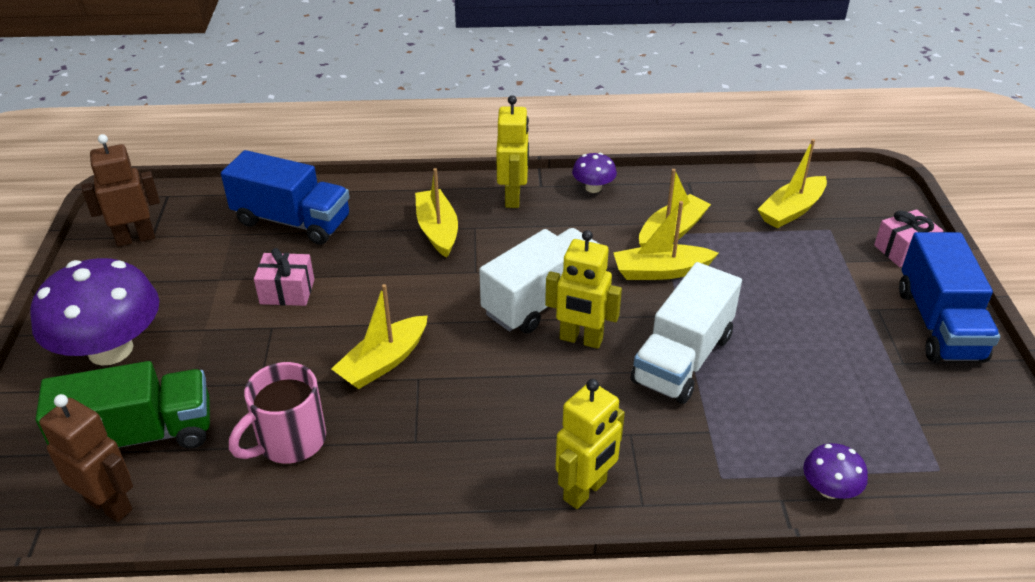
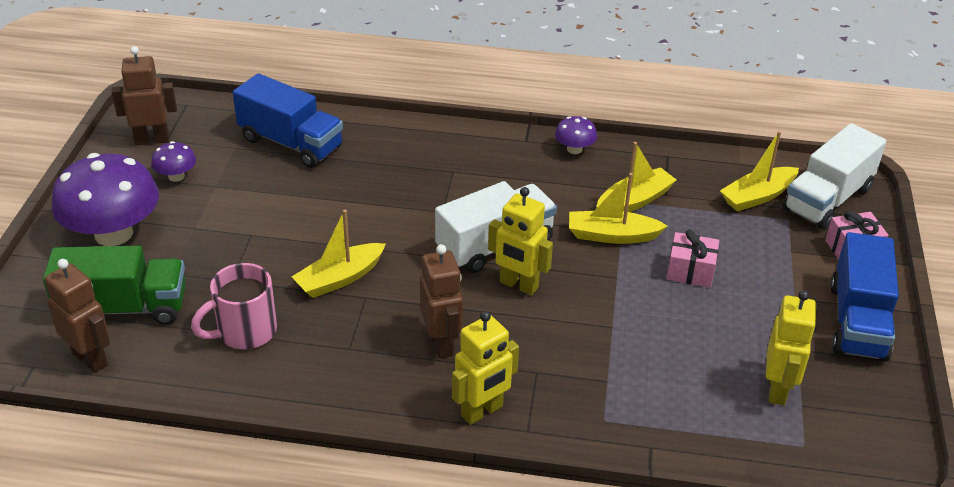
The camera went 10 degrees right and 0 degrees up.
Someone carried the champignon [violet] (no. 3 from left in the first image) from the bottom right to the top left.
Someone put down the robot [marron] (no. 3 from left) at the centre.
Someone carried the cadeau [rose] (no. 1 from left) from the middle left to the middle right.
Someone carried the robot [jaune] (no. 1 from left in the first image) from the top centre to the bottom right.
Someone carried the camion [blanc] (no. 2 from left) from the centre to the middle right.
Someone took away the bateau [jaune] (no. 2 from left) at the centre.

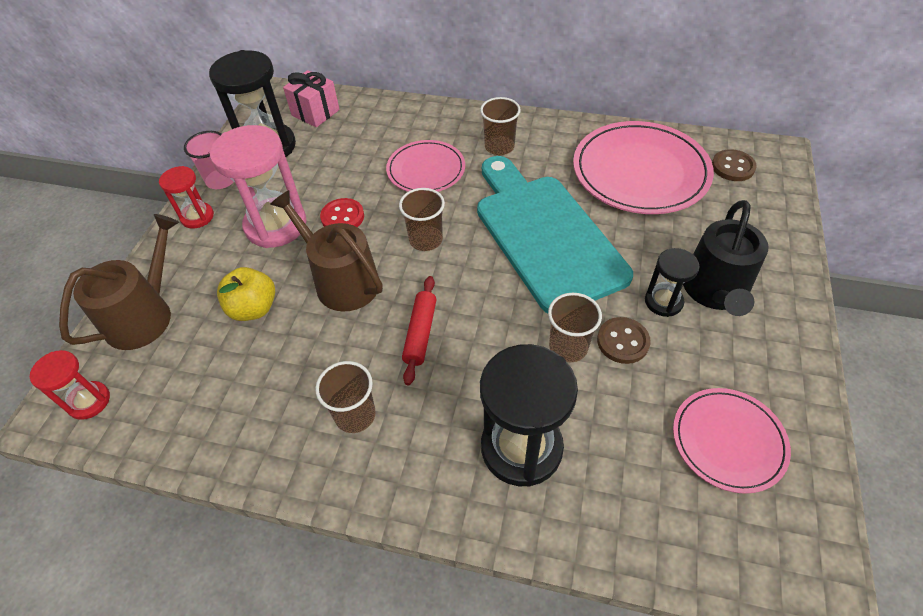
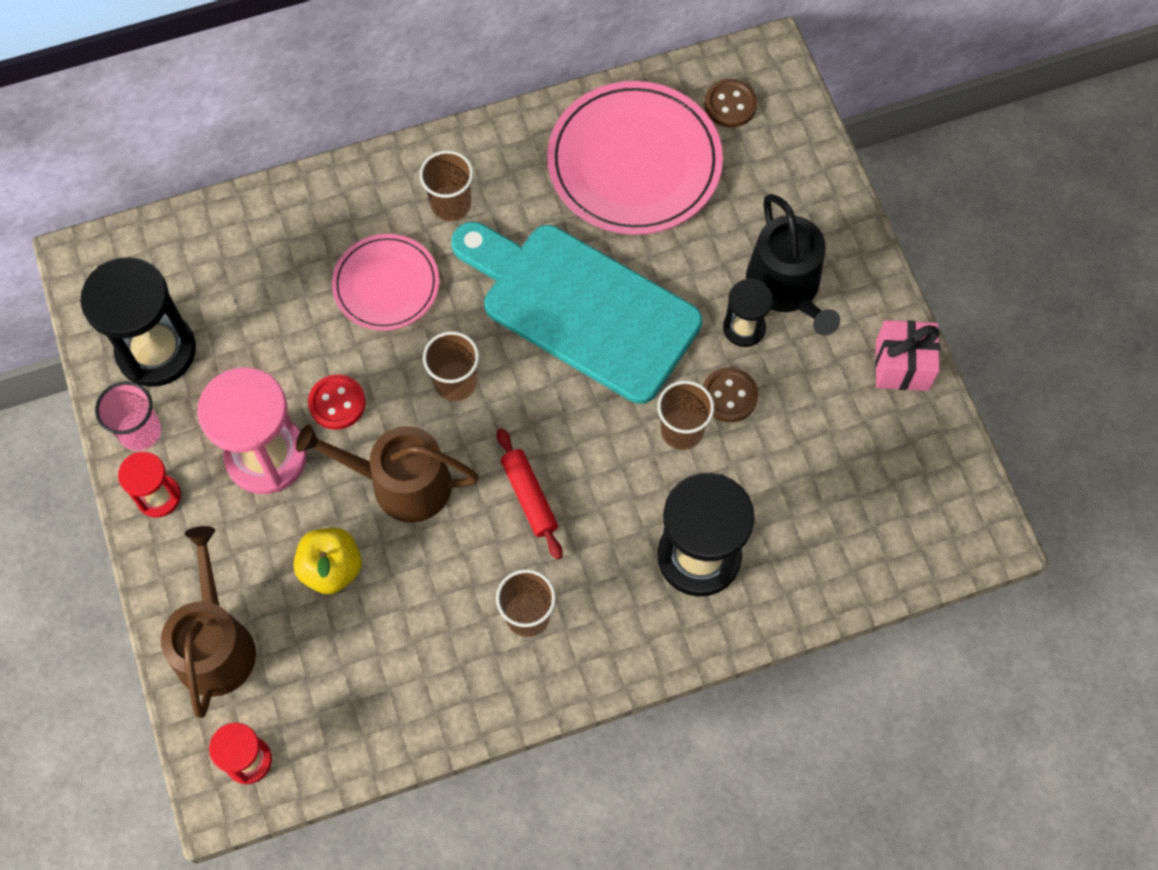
The camera went 35 degrees left and 15 degrees up.
Someone carried the cadeau [rose] from the top centre to the middle right.
Someone took away the assiette [rose] (no. 3 from left) at the bottom right.

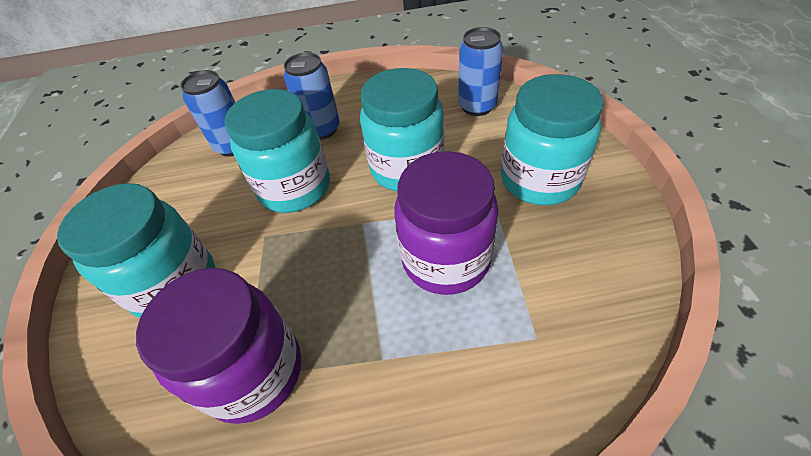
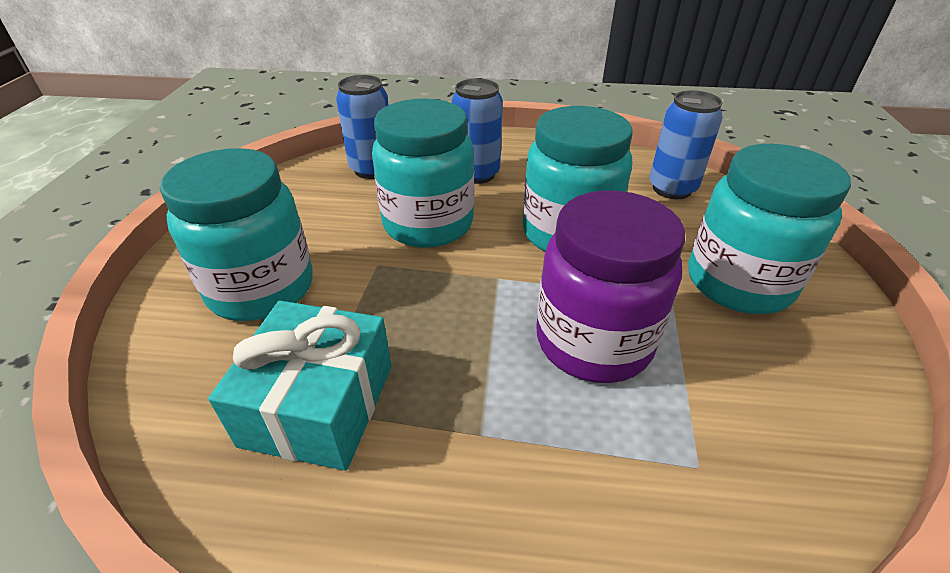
The camera went 10 degrees right and 10 degrees down.
Someone swapped the bocal [violet] (no. 1 from left) at the bottom left for the cadeau [turquoise] at the bottom left.

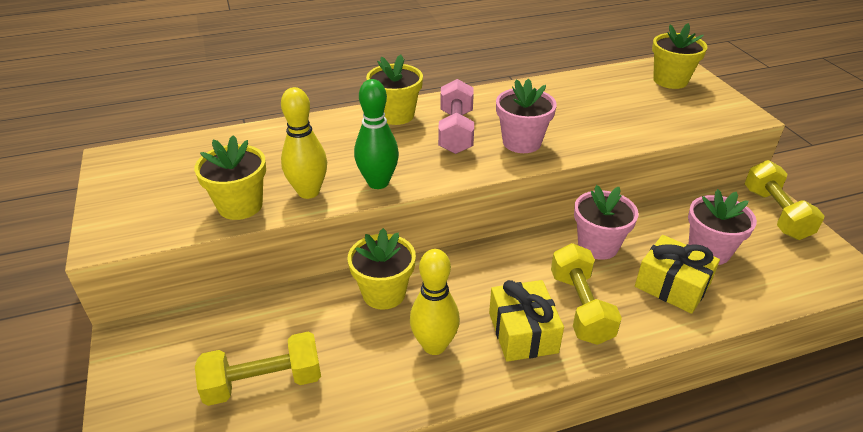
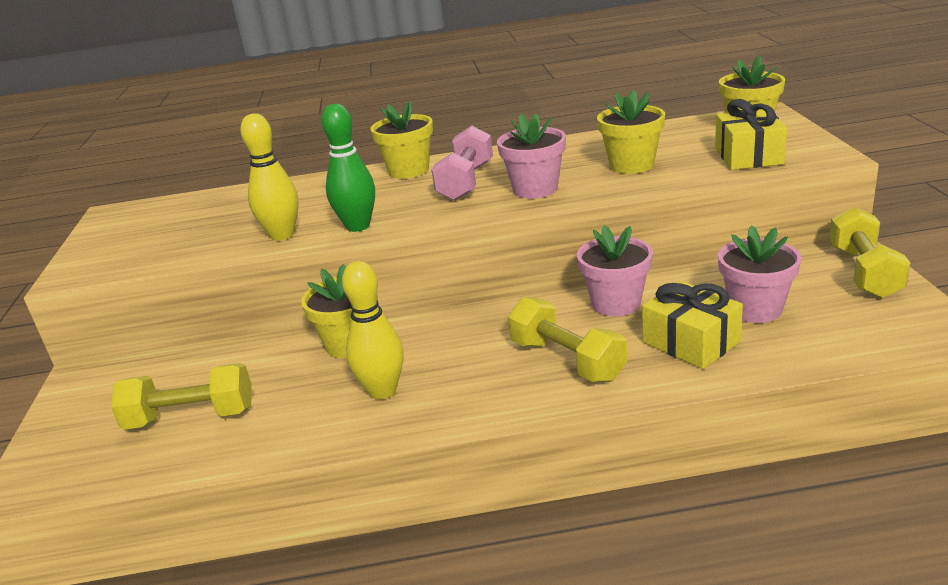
The camera went 15 degrees right and 10 degrees down.
Someone rotated the haltère [jaune] (no. 2 from left) at the bottom right by 45 degrees counterclockwise.
Someone carried the pot de fleurs [jaune] (no. 1 from left in the first image) from the middle left to the top centre.
Someone carried the cadeau [jaune] (no. 1 from left in the first image) from the bottom centre to the top right.

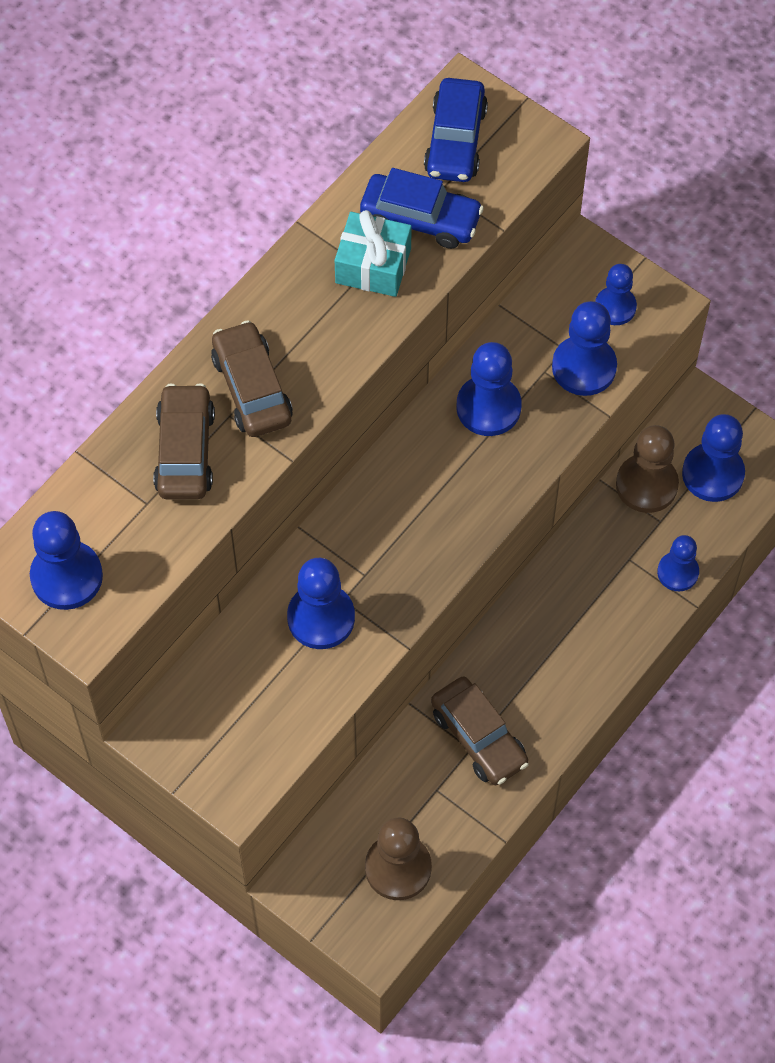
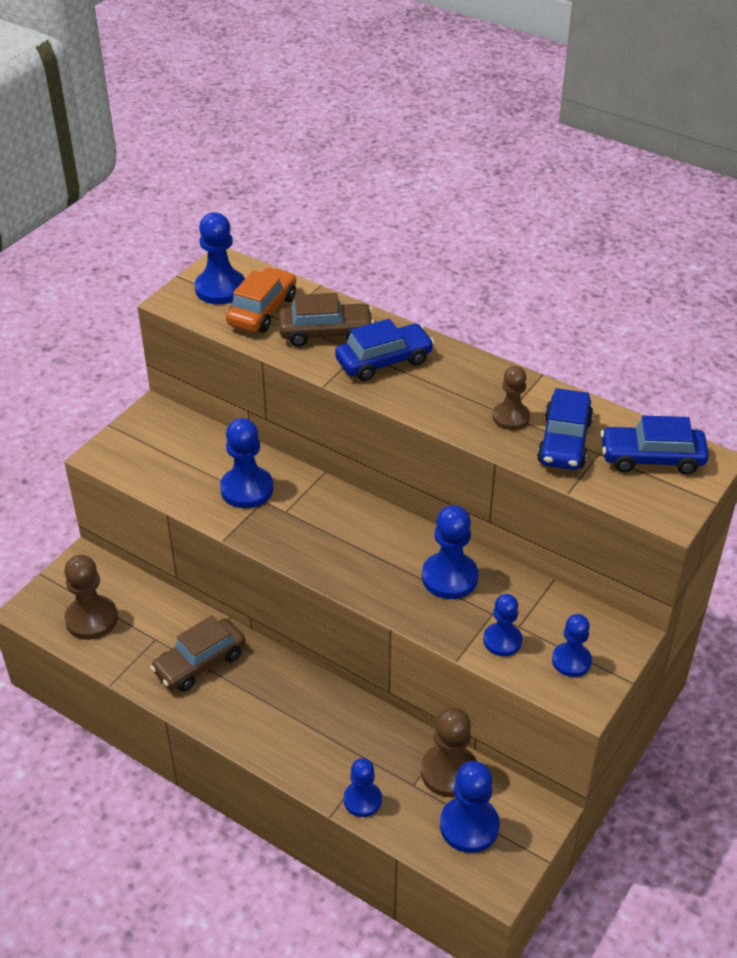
The camera went 85 degrees right and 20 degrees down.
Someone put down the voiture [orange] at the top centre.
Someone repainted the voiture [marron] (no. 2 from left) at the middle left, which became the voiture [bleu] (no. 1 from left) at the centre.
Someone scaled the pion [bleu] (no. 4 from left in the first image) at the top right by 0.66.
Someone swapped the cadeau [turquoise] at the top centre for the pion [marron] (no. 3 from left) at the middle right.

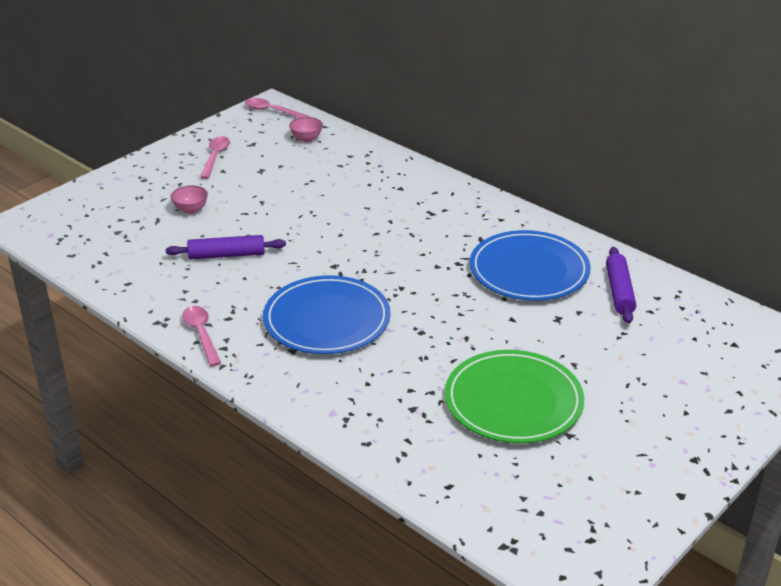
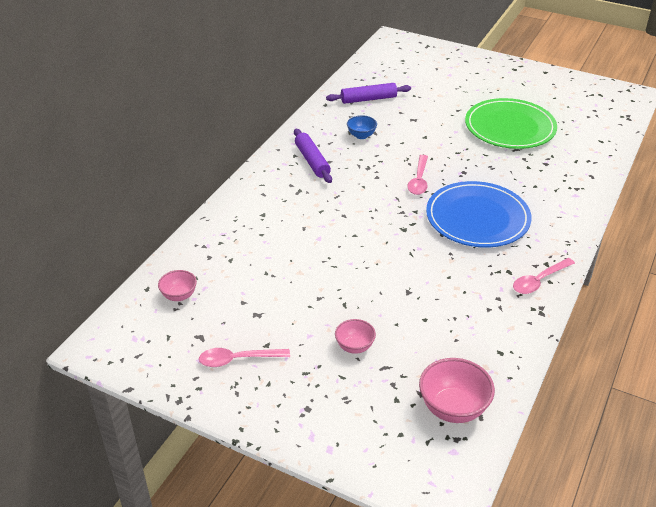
The camera went 105 degrees left and 5 degrees up.
Someone carried the rouleau à pâtisserie [violet] (no. 1 from left) from the middle left to the top centre.
Someone swapped the assiette [bleu] (no. 2 from left) at the middle right for the bol [bleu] at the top centre.
Someone carried the cuillère [rose] (no. 3 from left in the first image) from the top centre to the centre.
Someone put down the bol [rose] (no. 3 from left) at the bottom right.

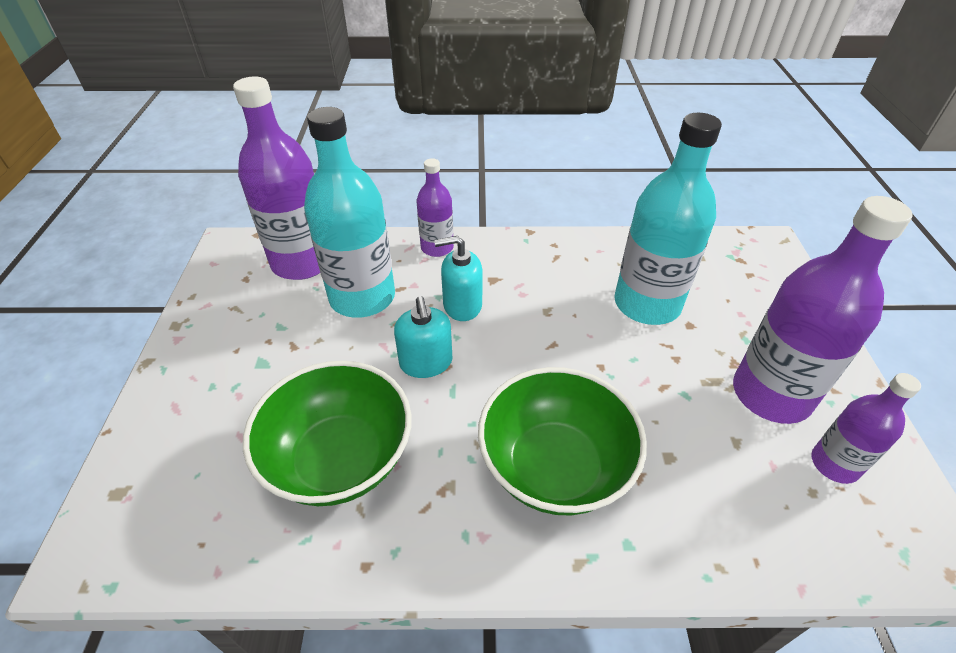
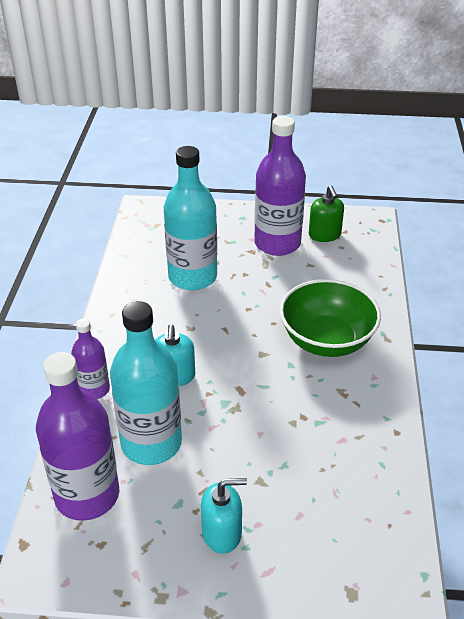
The camera went 85 degrees left and 5 degrees down.
Someone carried the distributeur de savon [turquoise] (no. 1 from left in the first image) from the centre to the bottom centre.
Someone swapped the bouteille [violet] (no. 4 from left) at the middle right for the distributeur de savon [vert] at the middle right.
Someone took away the bol [vert] (no. 1 from left) at the centre.

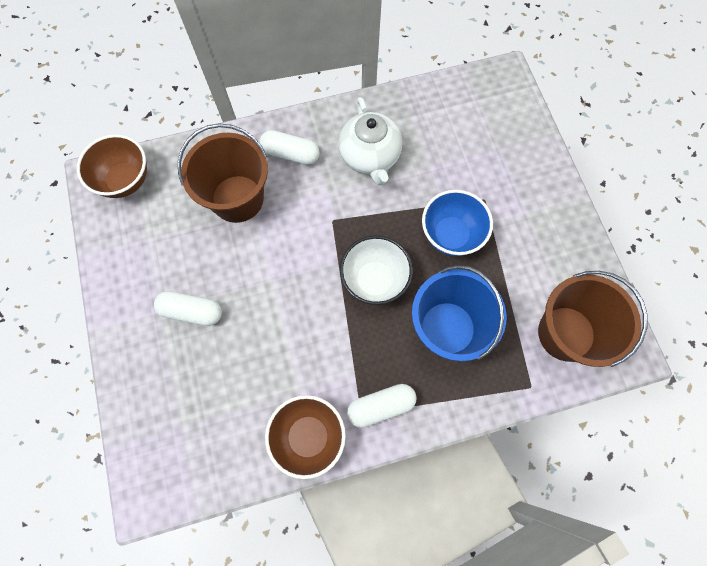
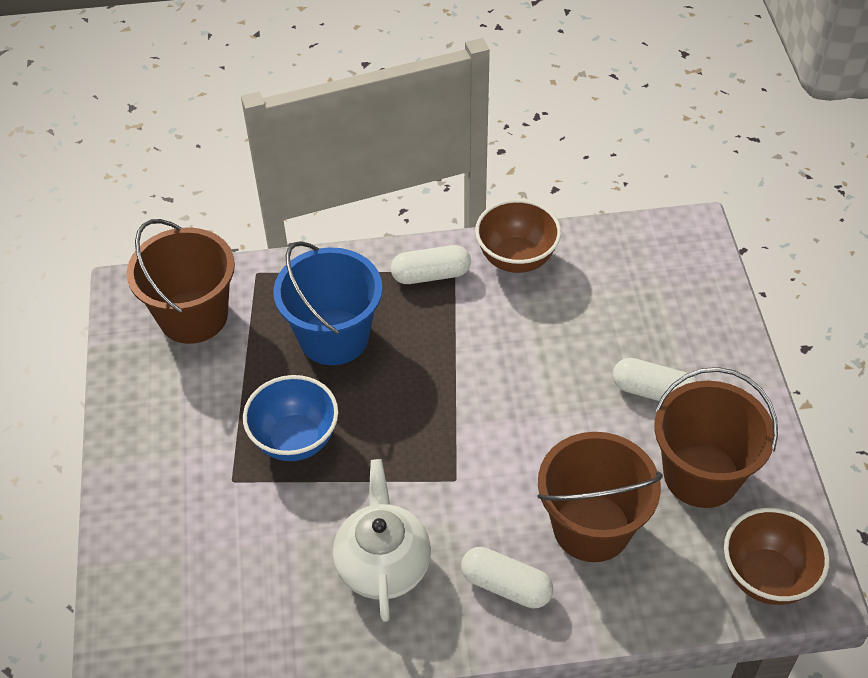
The camera went 170 degrees left and 20 degrees down.
Someone put down the seau [marron] (no. 3 from left) at the middle right.
Someone took away the bol [blanc] at the centre.

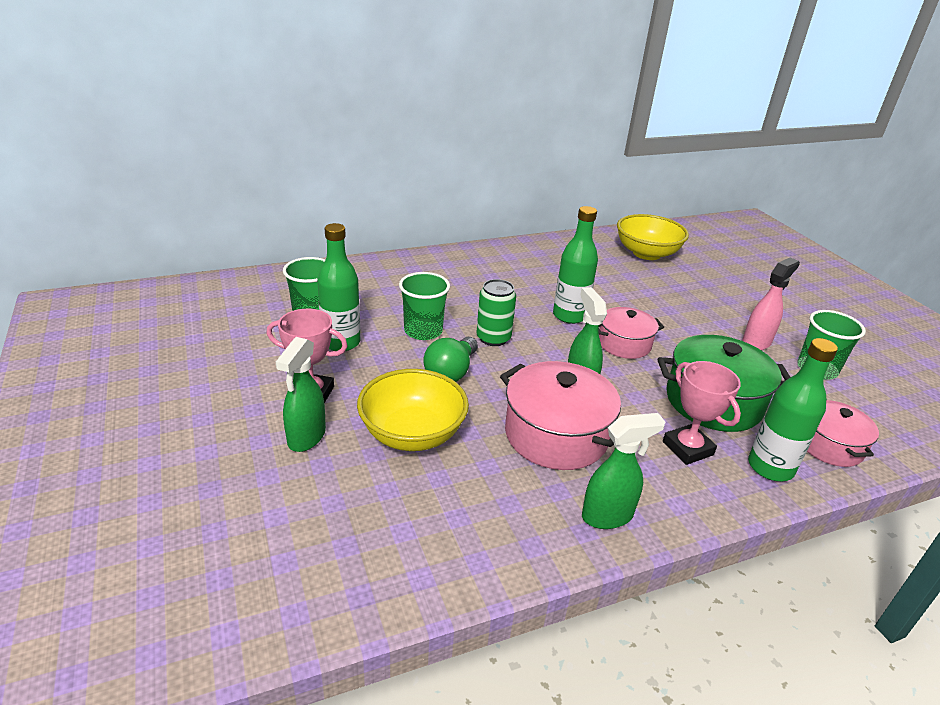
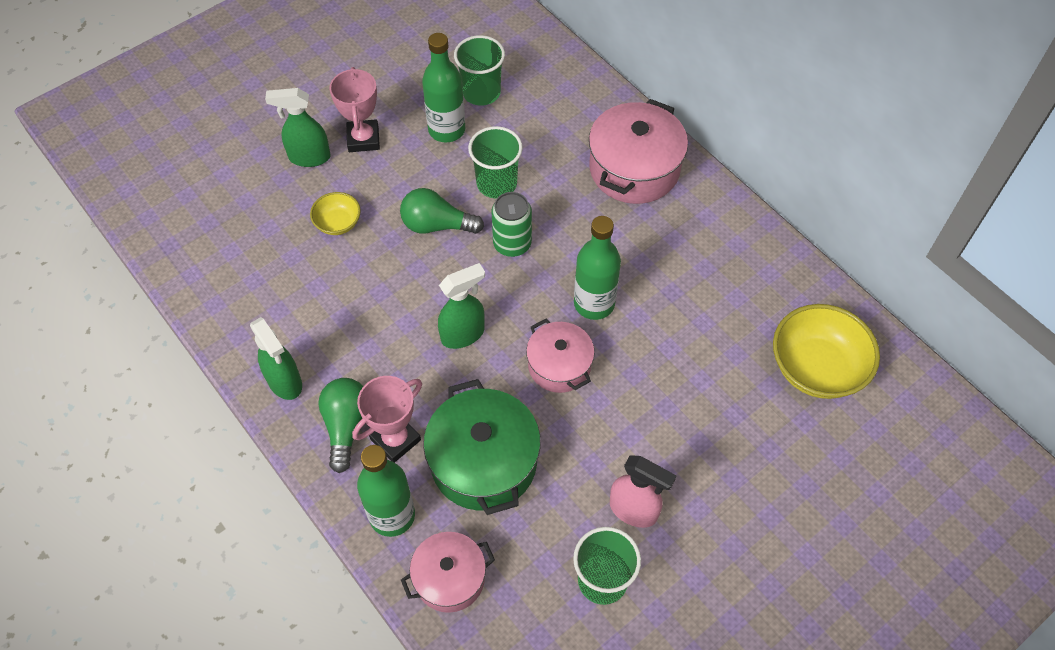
The camera went 75 degrees right and 25 degrees up.
Someone scaled the bol [jaune] (no. 1 from left) at the centre by 0.52.
Someone put down the ampoule [vert] (no. 1 from left) at the middle left.
Someone carried the marmite [rose] (no. 1 from left in the first image) from the centre to the top centre.

